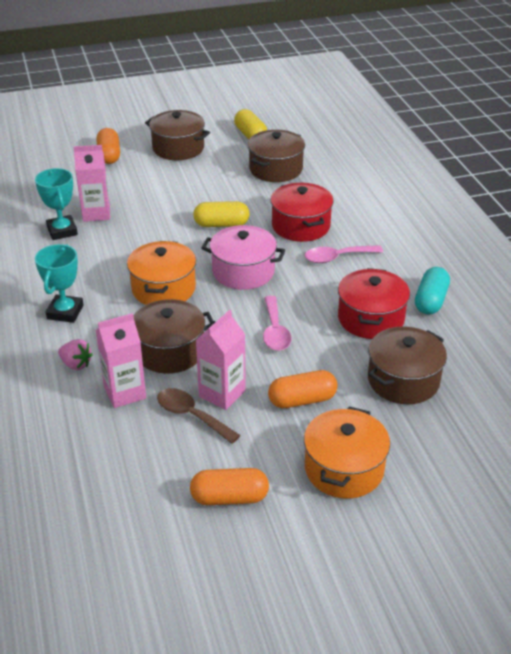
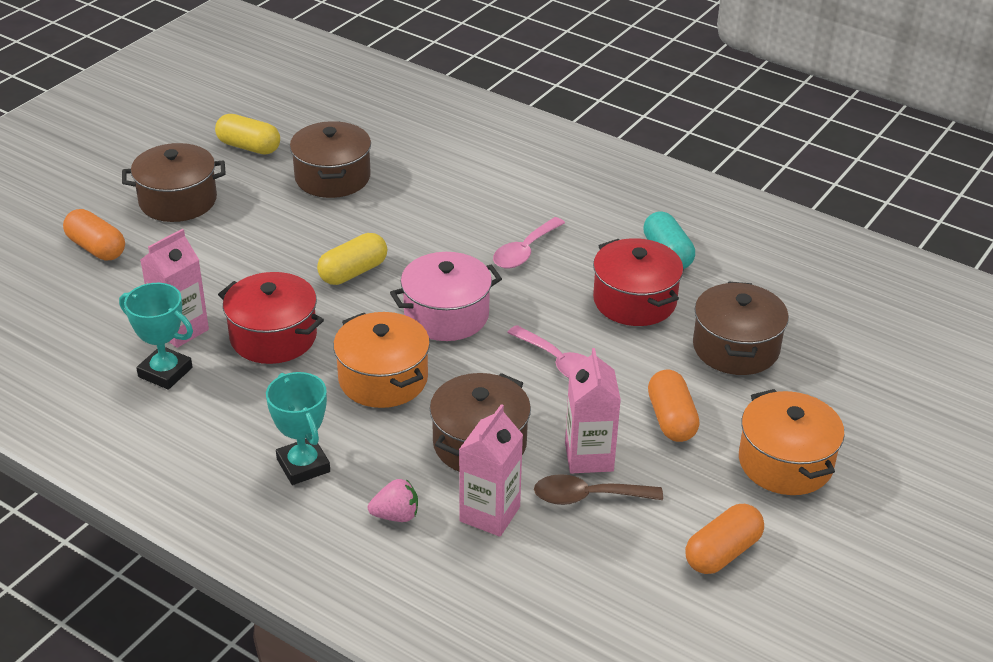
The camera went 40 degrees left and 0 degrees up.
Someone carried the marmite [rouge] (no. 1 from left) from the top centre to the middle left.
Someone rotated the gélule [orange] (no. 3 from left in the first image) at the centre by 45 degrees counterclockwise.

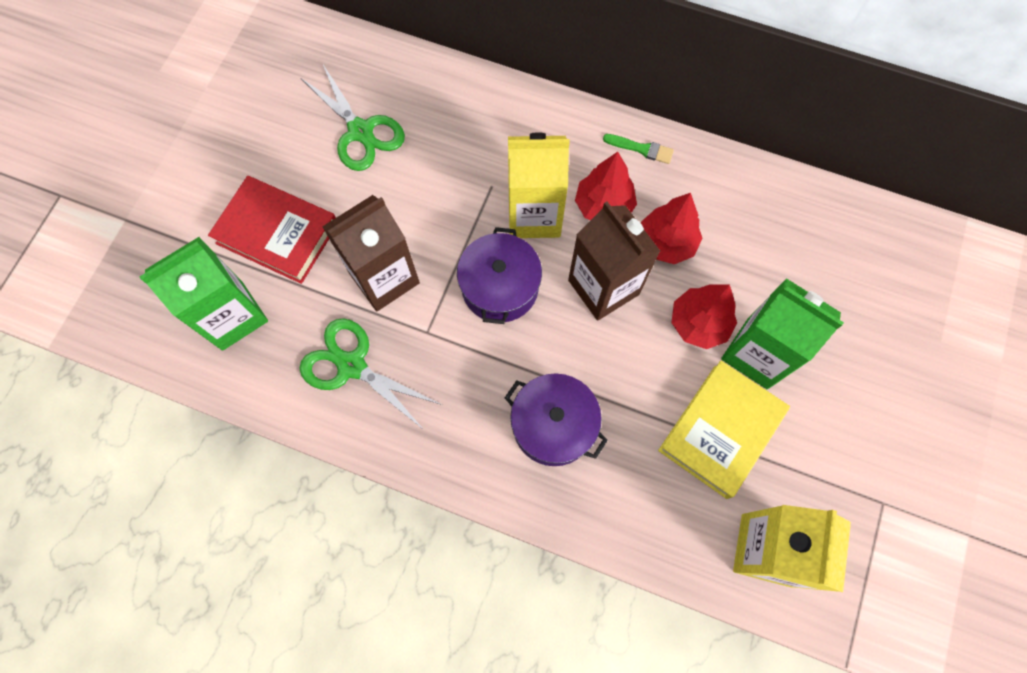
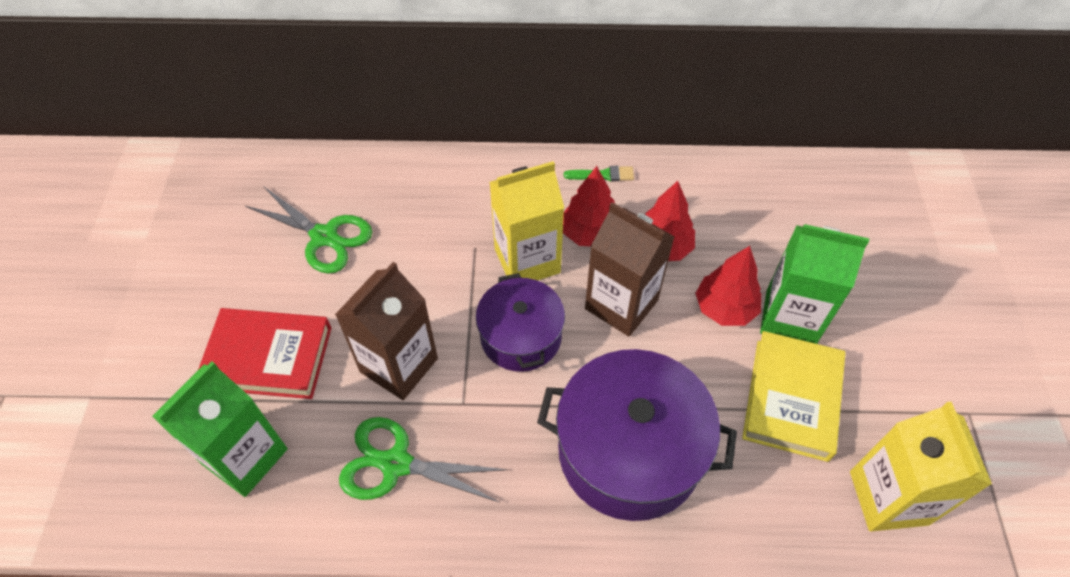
The camera went 20 degrees left and 15 degrees down.
Someone scaled the marmite [violet] (no. 2 from left) at the centre by 1.62.

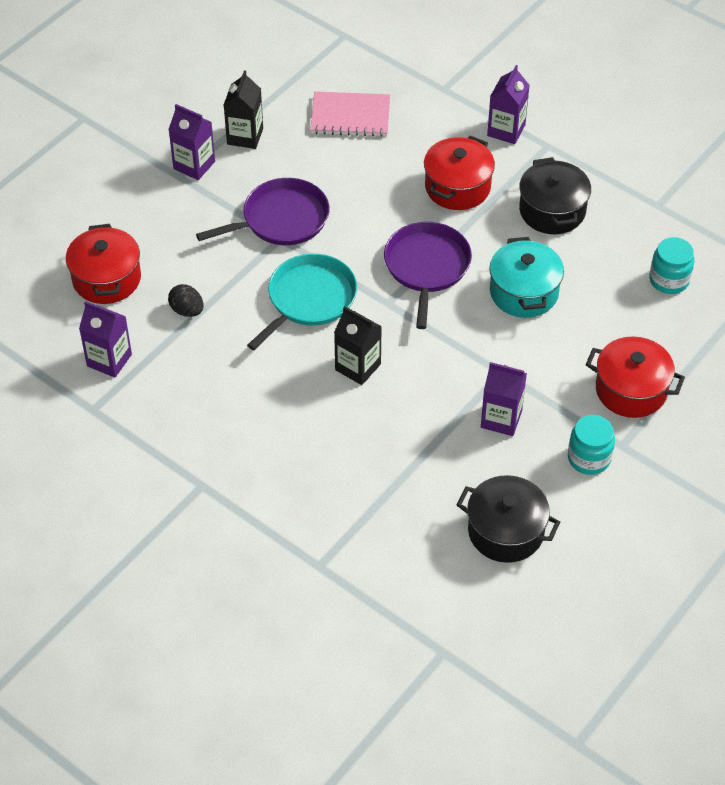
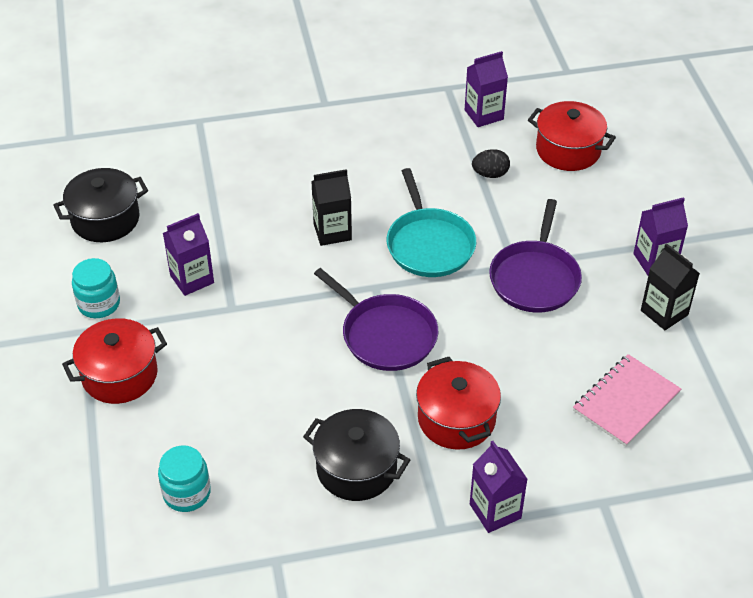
The camera went 130 degrees right and 5 degrees down.
Someone took away the marmite [turquoise] at the middle right.

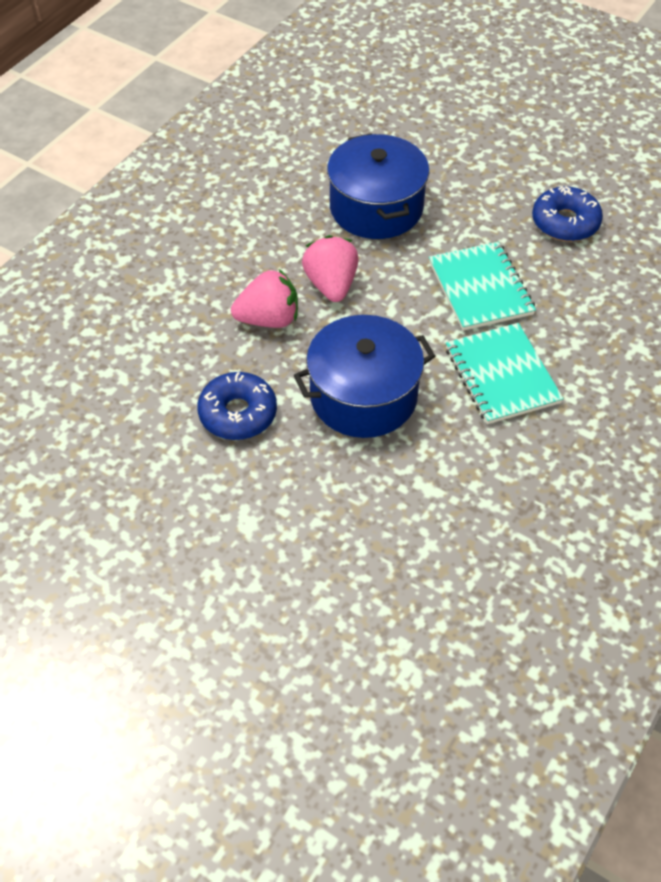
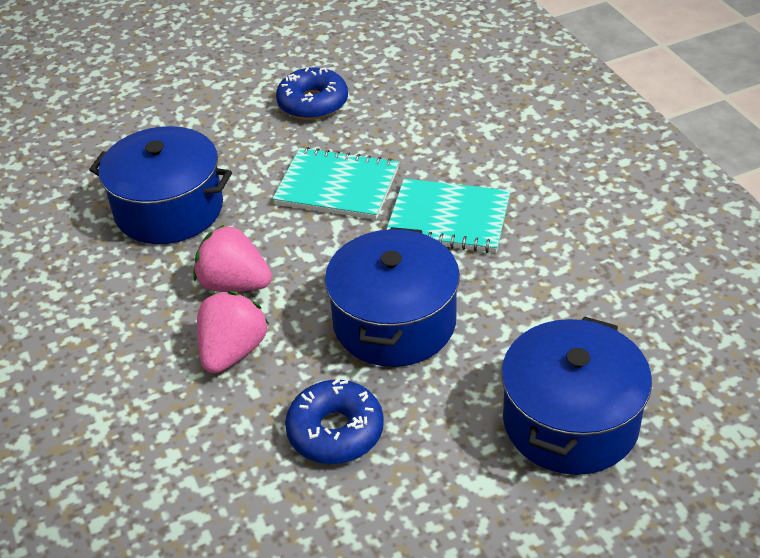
The camera went 55 degrees left and 10 degrees down.
Someone put down the marmite [bleu] (no. 3 from left) at the bottom right.

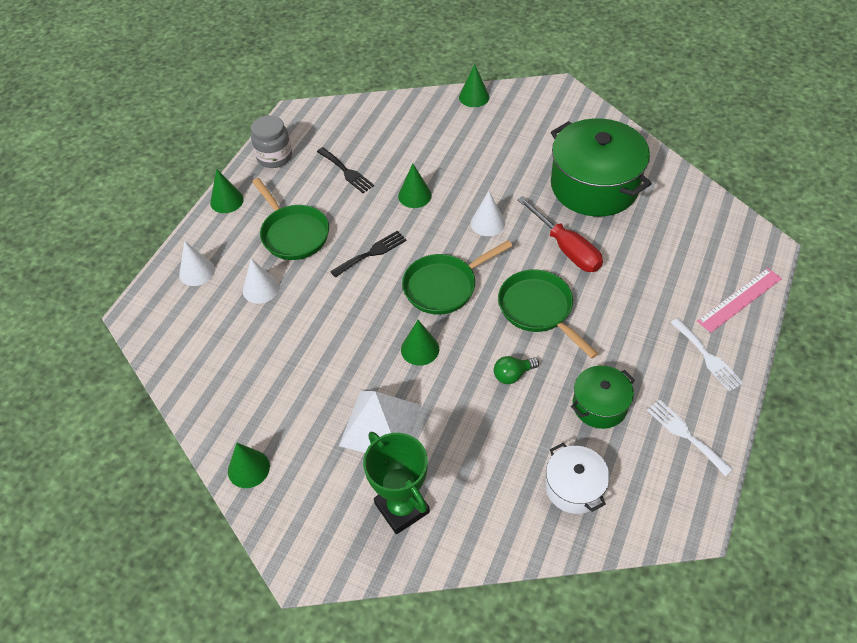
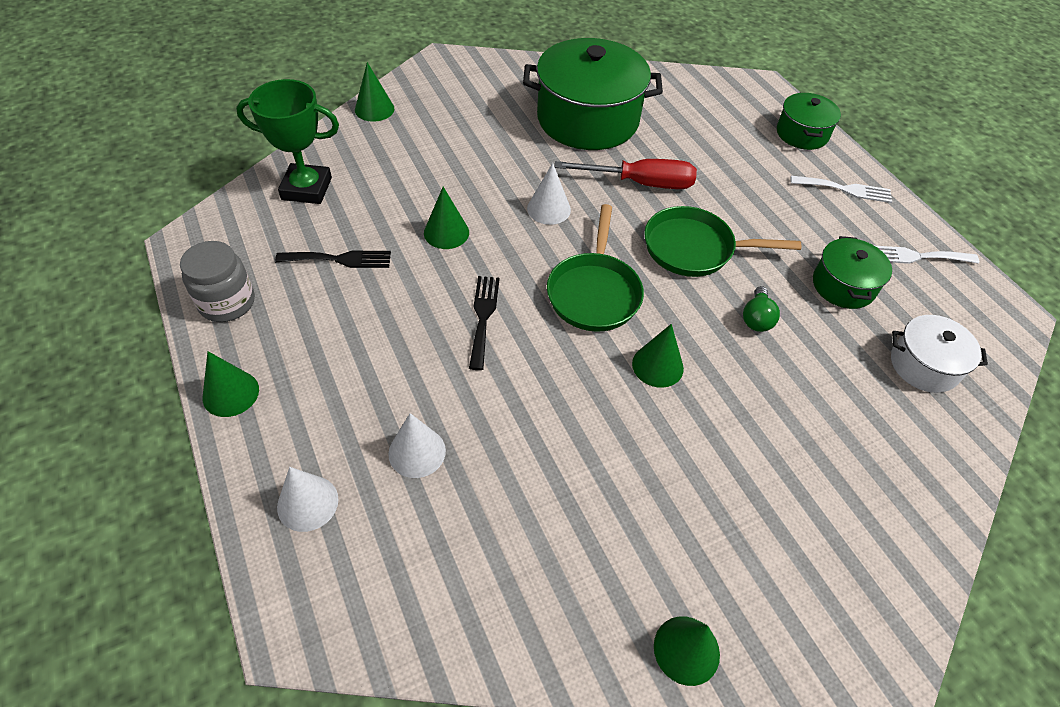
The camera went 55 degrees left and 0 degrees up.
Someone carried the trophée [vert] from the bottom centre to the top left.
Someone swapped the règle [rose] at the middle right for the marmite [vert] (no. 2 from left) at the top right.
Someone took away the poêle [vert] (no. 1 from left) at the centre.
Someone took away the pyramide [blanc] at the centre.

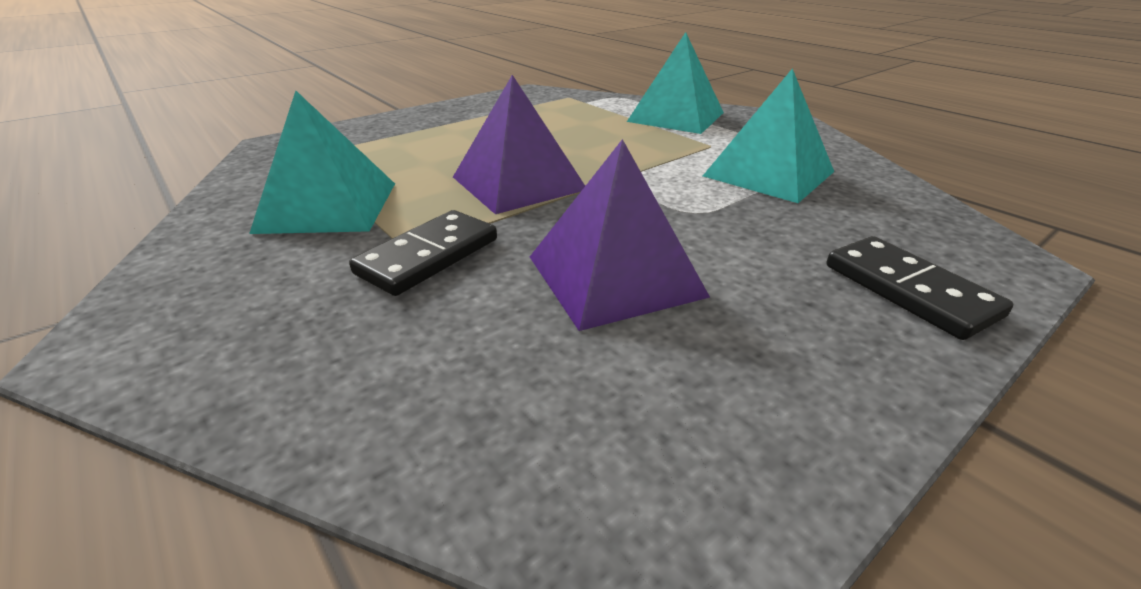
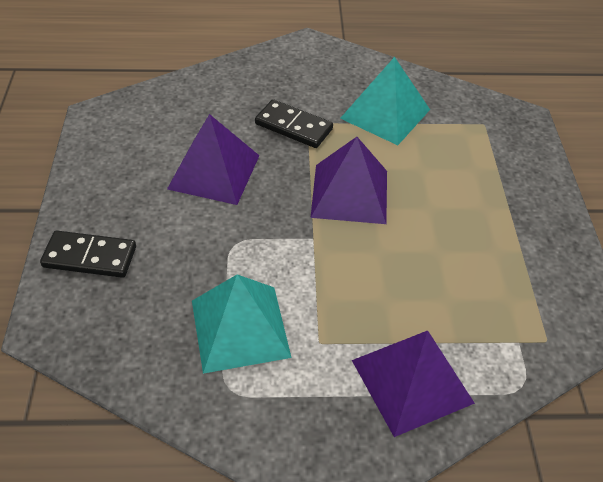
The camera went 125 degrees right and 15 degrees up.
Someone rotated the domino [noir] (no. 1 from left in the first image) at the centre by 45 degrees counterclockwise.
Someone repainted the pyramide [turquoise] (no. 2 from left) at the top centre, which became the pyramide [violet] (no. 3 from left) at the bottom right.

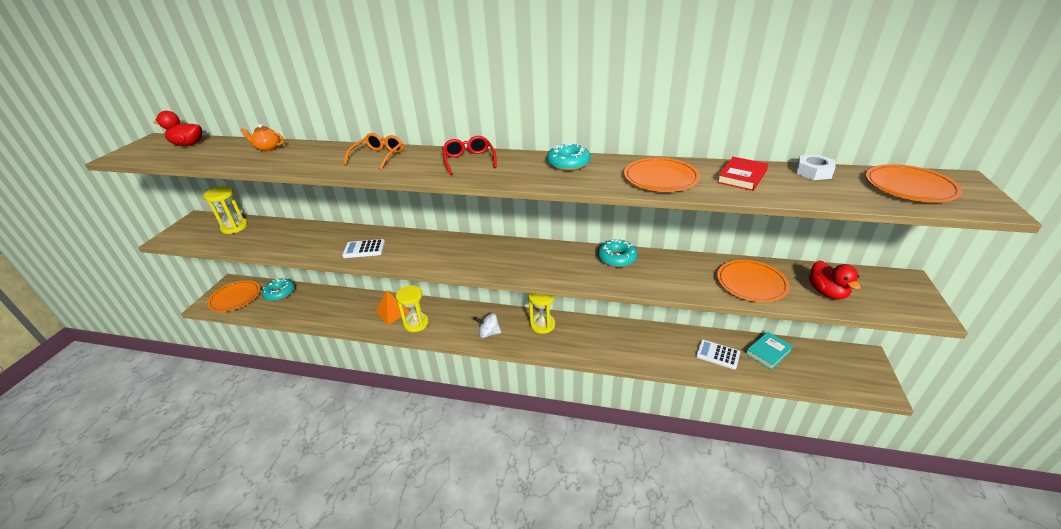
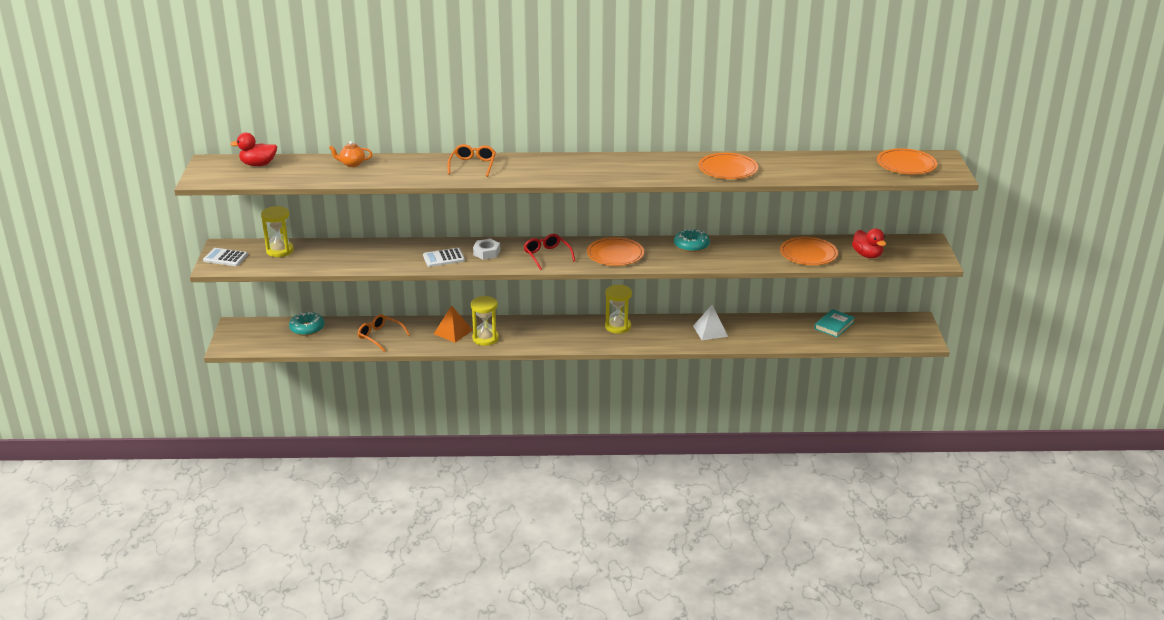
The camera went 15 degrees left and 5 degrees down.
Someone carried the calculatrice [blanc] (no. 2 from left in the first image) from the bottom right to the middle left.
Someone put down the lunettes [orange] (no. 1 from left) at the middle left.
Someone carried the écrou [blanc] from the top right to the centre.
Someone carried the lunettes [rouge] from the top centre to the centre.
Someone carried the assiette [orange] (no. 1 from left) from the middle left to the centre.
Someone put down the pyramide [blanc] at the centre.
Someone took away the toupie [blanc] at the centre.
Someone took away the beignet [turquoise] (no. 2 from left) at the top centre.
Someone took away the livre [rouge] at the top right.

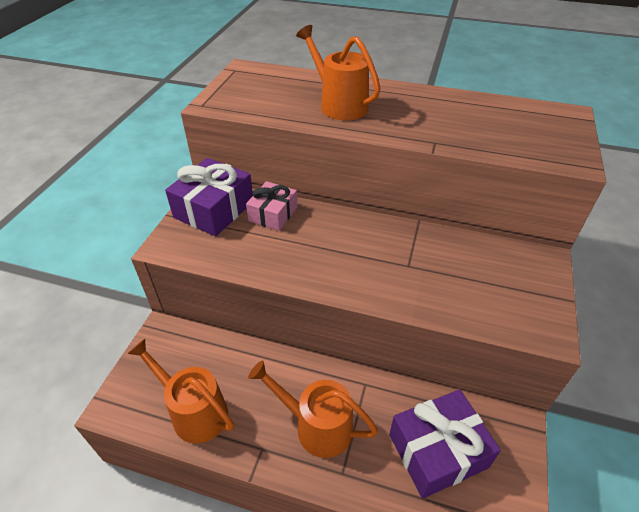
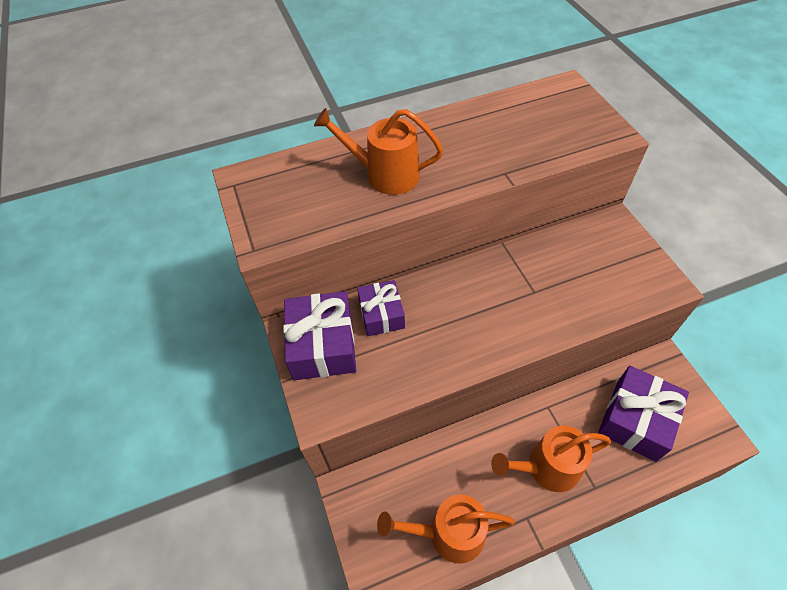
The camera went 35 degrees left and 10 degrees up.
Someone repainted the cadeau [rose] at the centre, which became the cadeau [violet] (no. 2 from left) at the centre.

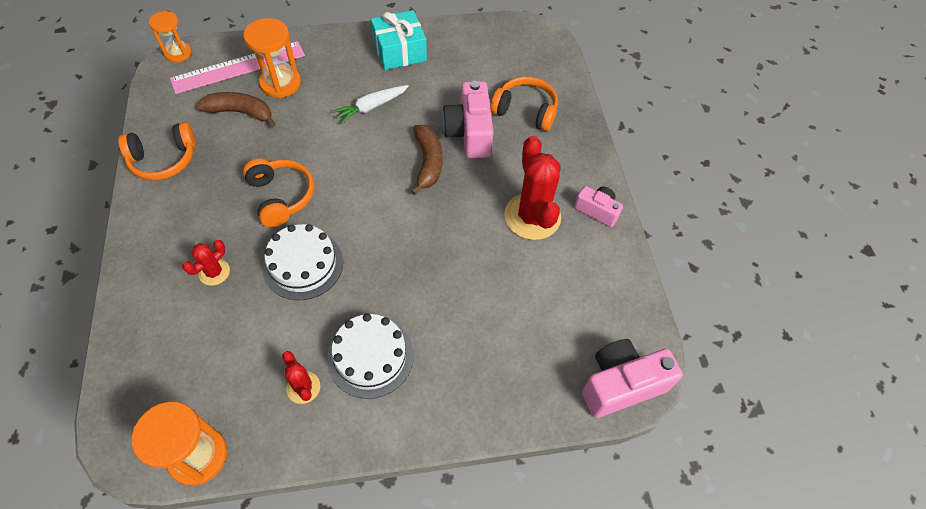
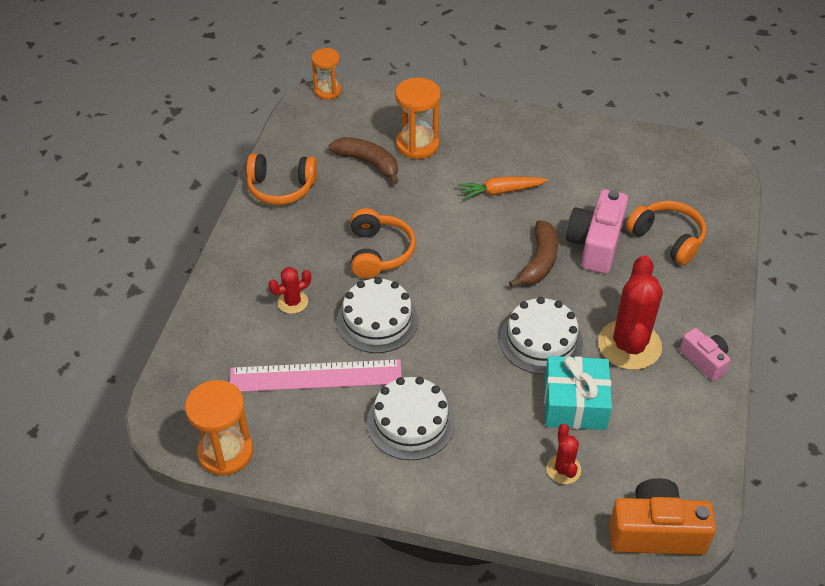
The camera went 25 degrees right and 10 degrees down.
Someone carried the règle [rose] from the top left to the centre.
Someone repainted the carotte [blanc] at the top centre, which became the carotte [orange] at the top centre.
Someone put down the gâteau [blanc] (no. 3 from left) at the centre.
Someone carried the cadeau [turquoise] from the top centre to the bottom right.
Someone carried the cactus [rouge] (no. 2 from left) from the bottom left to the bottom right.
Someone repainted the appareil photo [rose] (no. 3 from left) at the bottom right, which became the appareil photo [orange] at the bottom right.

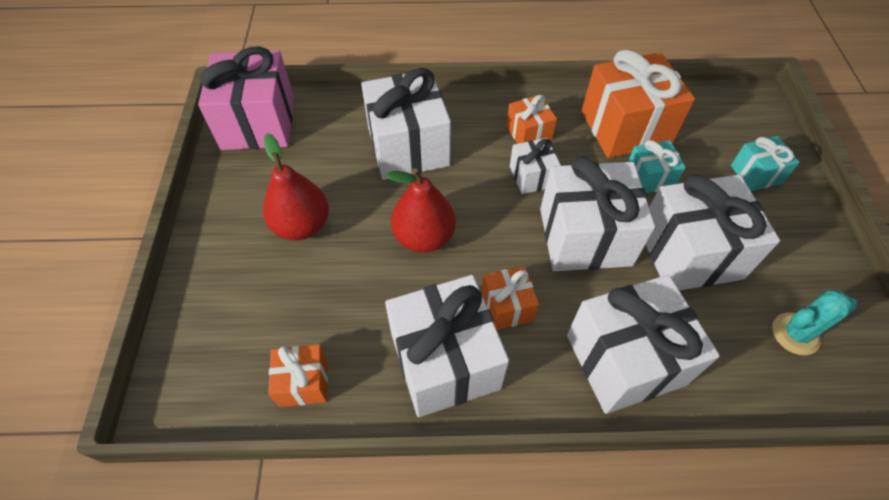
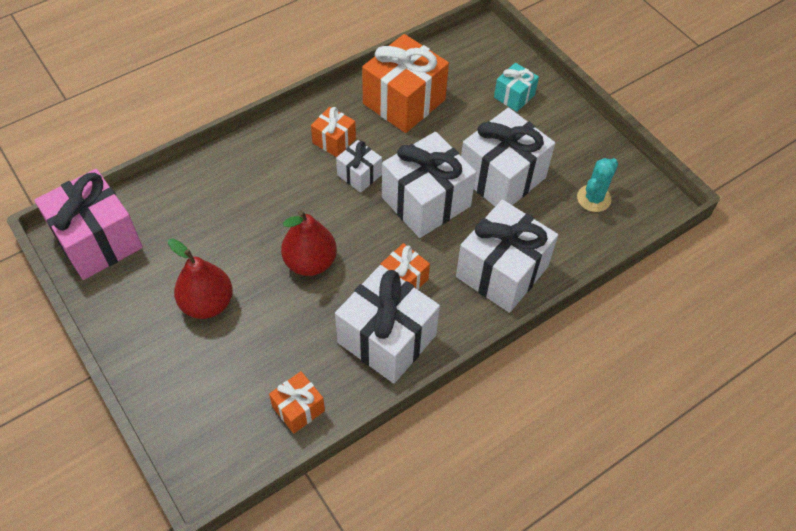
The camera went 35 degrees left and 0 degrees up.
Someone took away the cadeau [blanc] (no. 1 from left) at the top centre.
Someone took away the cadeau [turquoise] (no. 1 from left) at the top right.

